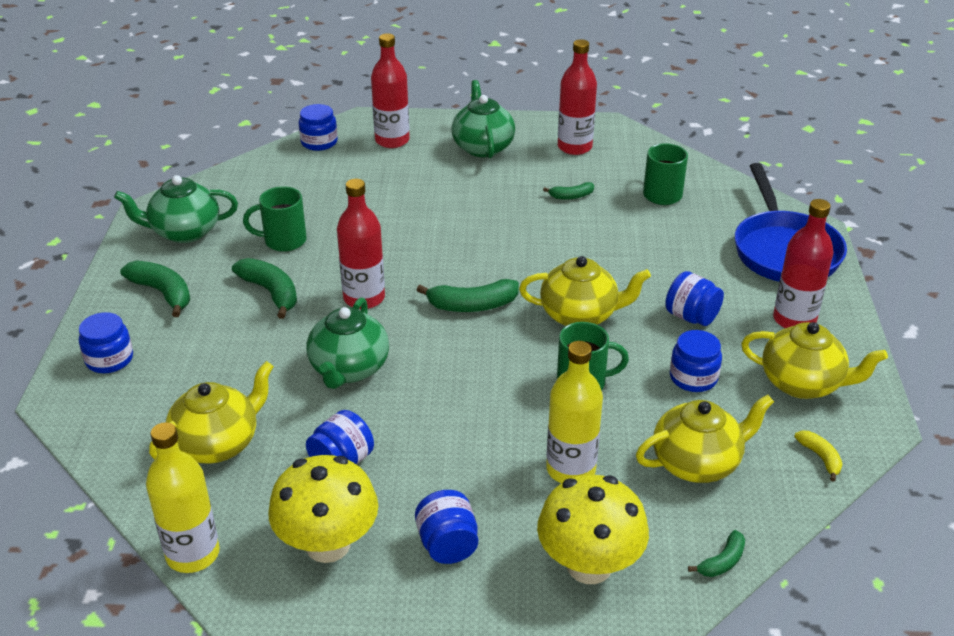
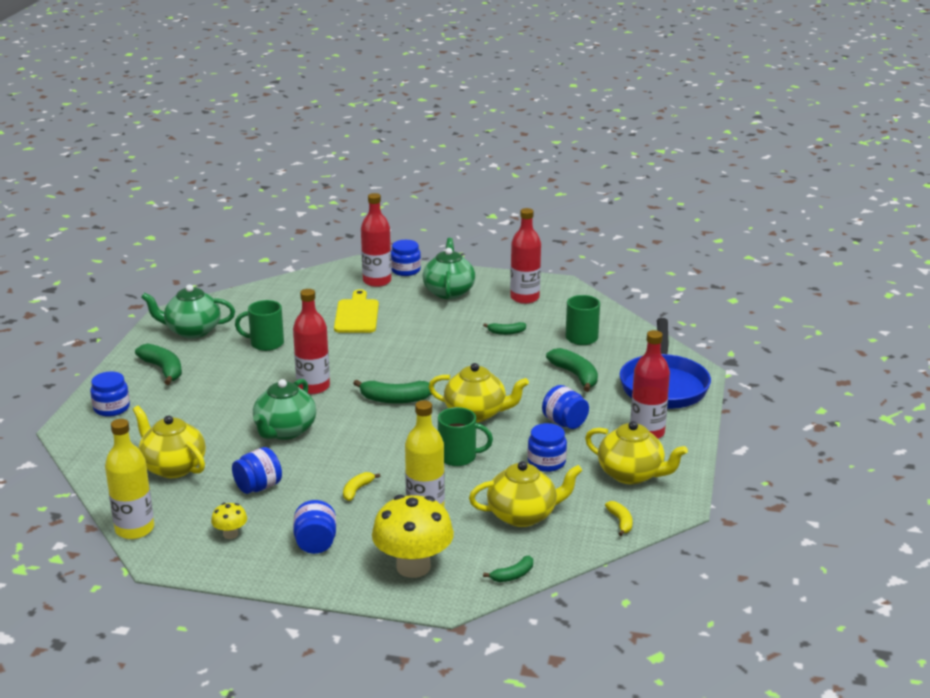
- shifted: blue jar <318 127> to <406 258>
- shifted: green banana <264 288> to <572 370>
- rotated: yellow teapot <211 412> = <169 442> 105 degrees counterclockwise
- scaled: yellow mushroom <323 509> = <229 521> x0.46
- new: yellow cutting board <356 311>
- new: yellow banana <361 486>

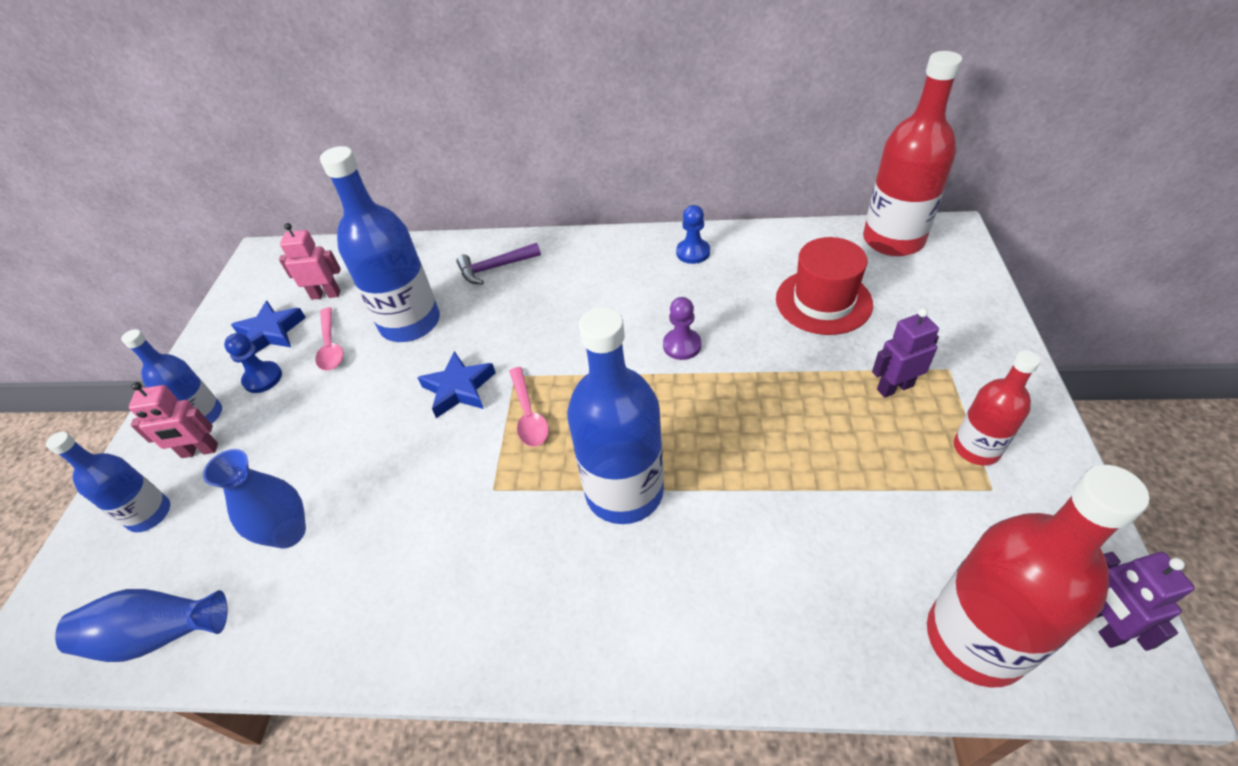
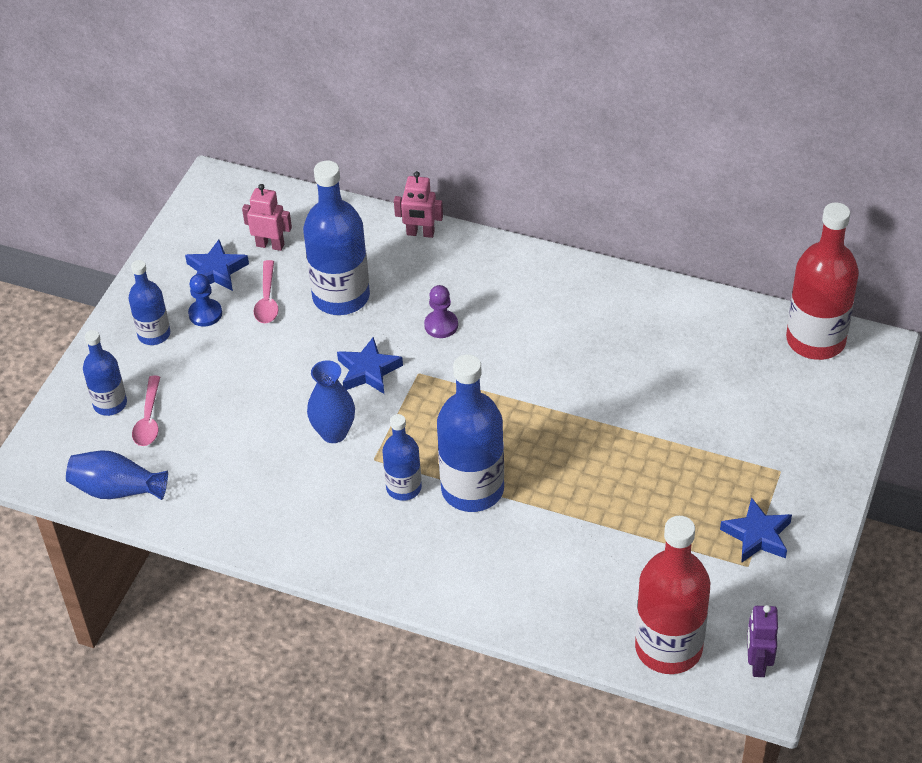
- gone: blue pawn <693 234>
- gone: red hat <824 286>
- gone: purple hammer <498 264>
- shifted: purple pawn <682 328> to <441 311>
- gone: purple robot <905 353>
- swapped: red bottle <997 408> to blue star <756 530>
- shifted: pink spoon <529 407> to <146 411>
- shifted: pink robot <173 420> to <418 204>
- shifted: blue vase <254 499> to <331 401>
- new: blue bottle <402 457>

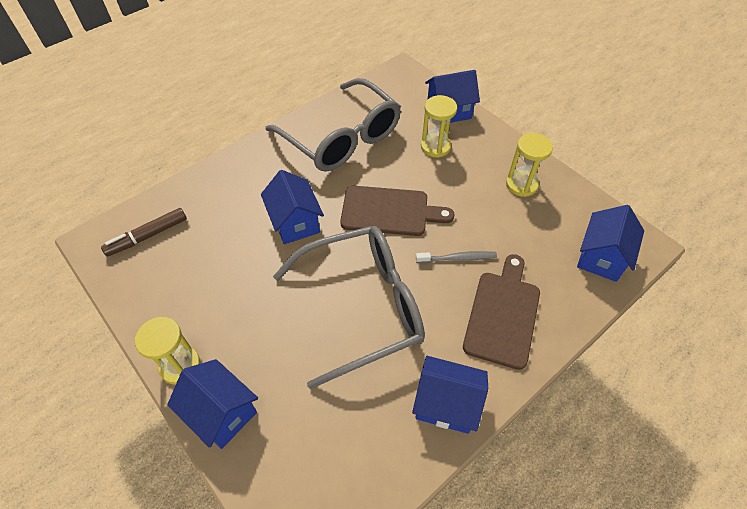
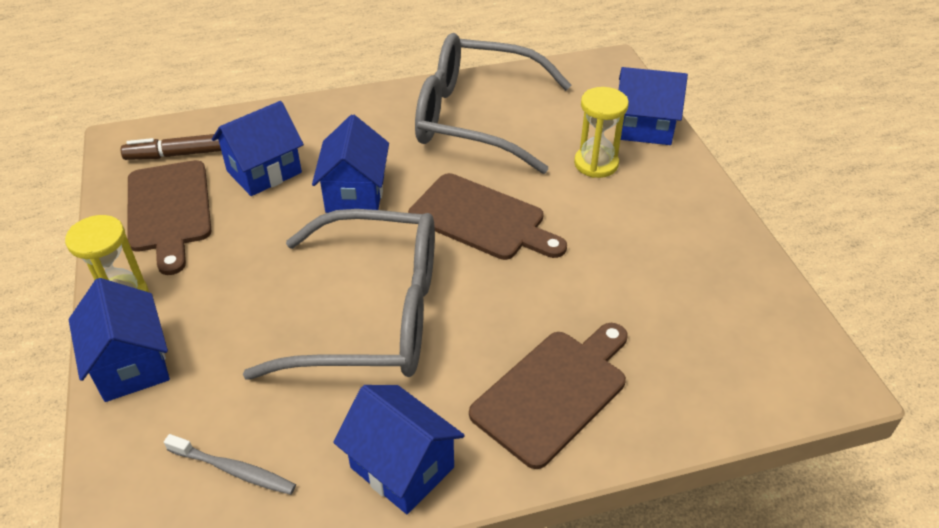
- rotated: grey glasses <333 125> = <493 103> 120 degrees clockwise
- gone: yellow hourglass <529 165>
- shifted: blue house <610 243> to <258 148>
- shifted: grey toothbrush <456 257> to <230 464>
- new: brown cutting board <170 217>

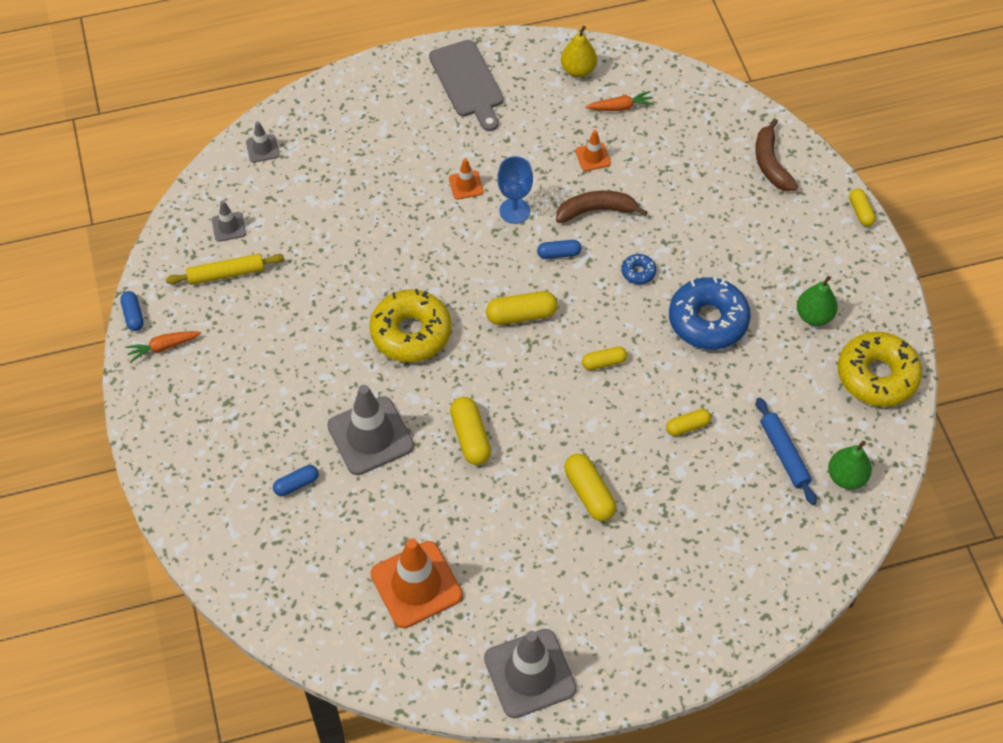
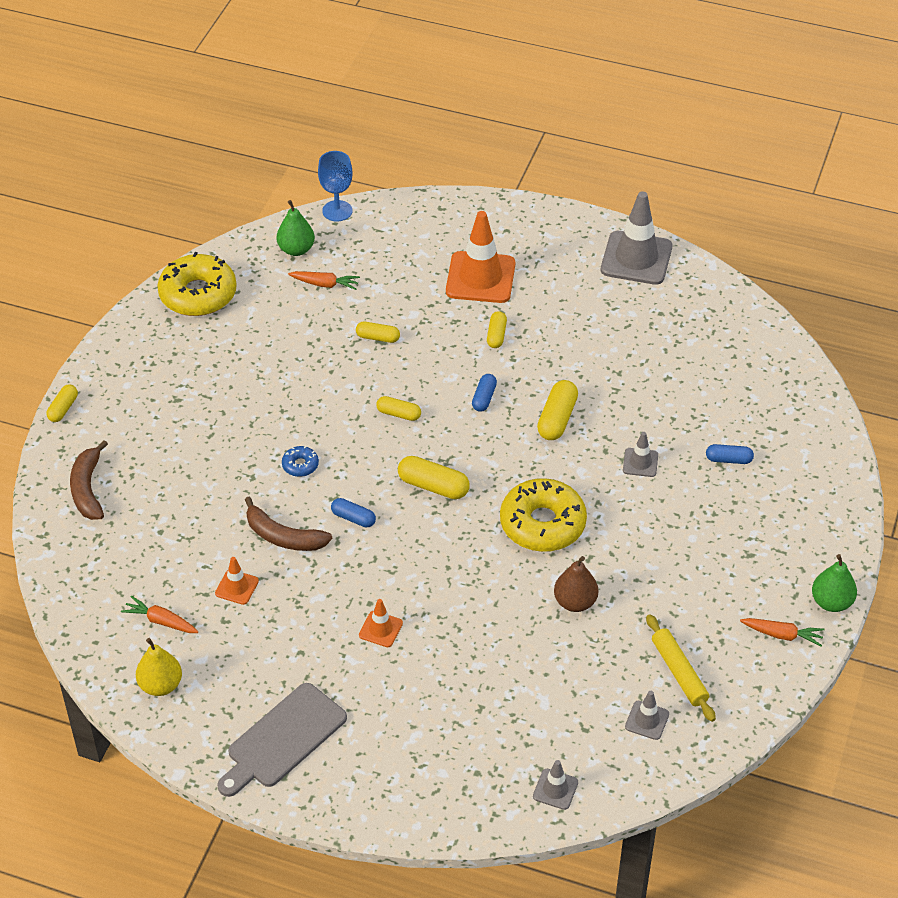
- rotated: grey cutting board <466 85> = <282 740> 150 degrees counterclockwise
- rotated: brown banana <776 154> = <89 480> 150 degrees clockwise
- shifted: blue goblet <515 190> to <335 186>
- rotated: yellow rolling pin <225 269> = <681 668> 45 degrees clockwise
- shifted: green pear <817 301> to <834 583>
- gone: blue donut <710 313>
- shifted: blue capsule <132 311> to <484 393>
- scaled: grey traffic cone <370 430> = <640 454> x0.48
- swapped: blue rolling pin <786 451> to orange carrot <324 280>
- scaled: yellow capsule <590 487> = <497 329> x0.63
- shifted: orange traffic cone <417 583> to <480 257>
- new: brown pear <576 584>

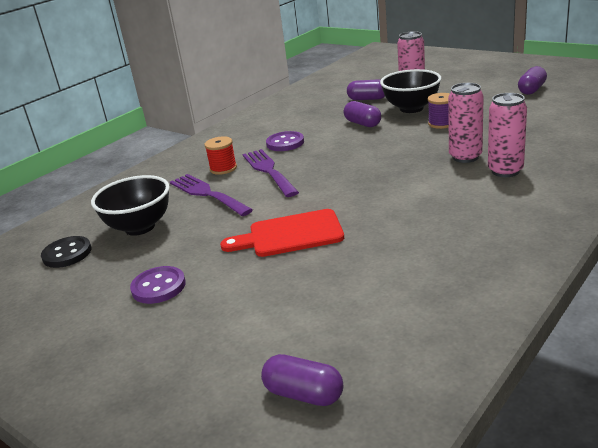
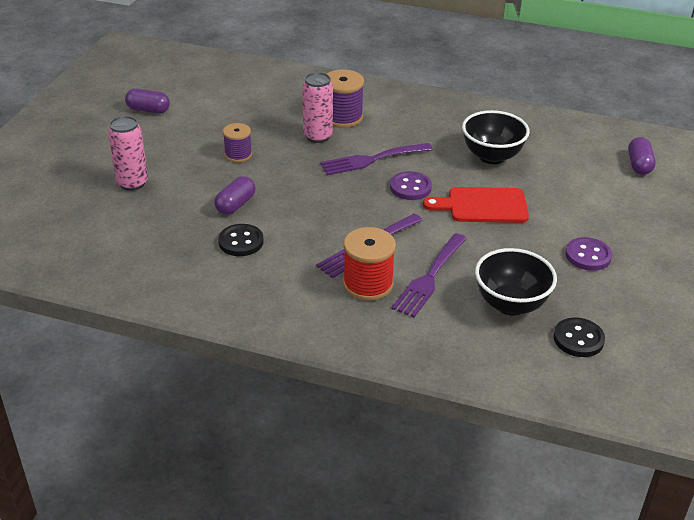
- shifted: black bowl <410 91> to <496 137>
- gone: purple capsule <366 89>
- swapped: pink can <507 135> to purple spool <345 98>
- shifted: purple button <285 141> to <411 185>
- scaled: red spool <220 155> = <369 264> x1.57
- rotated: red cutting board <282 233> = <476 205> 120 degrees clockwise
- new: purple fork <376 159>
- new: black button <240 240>

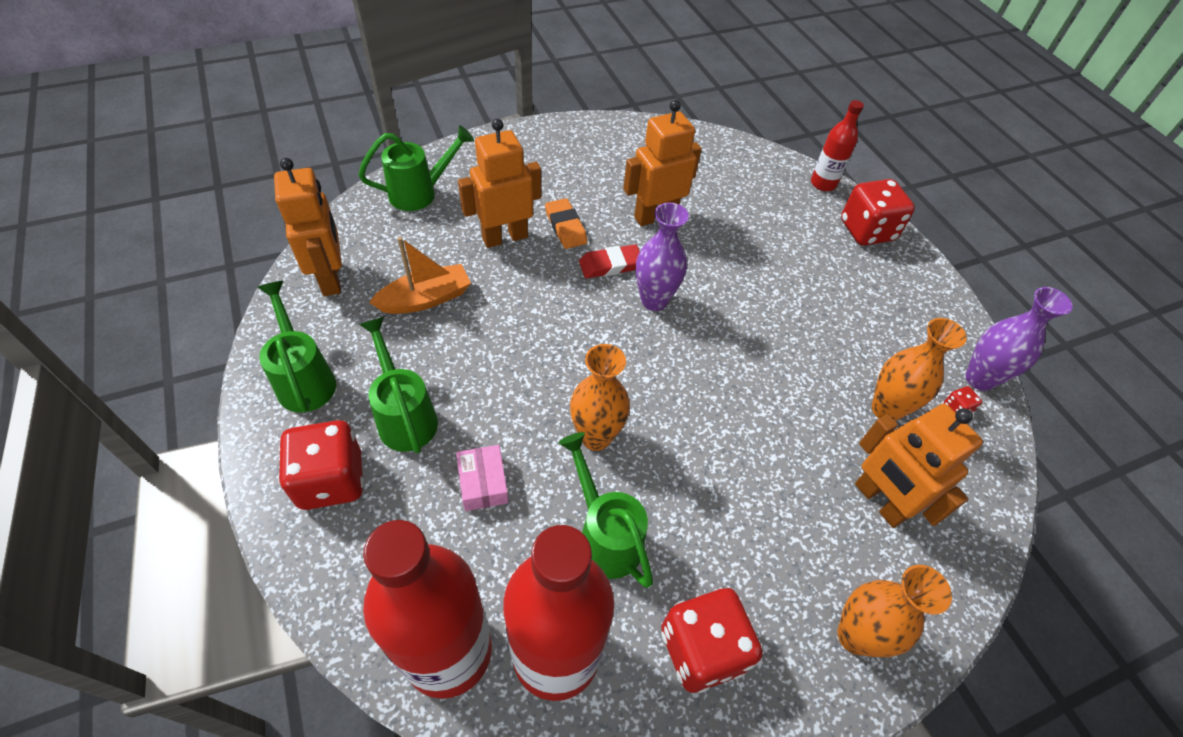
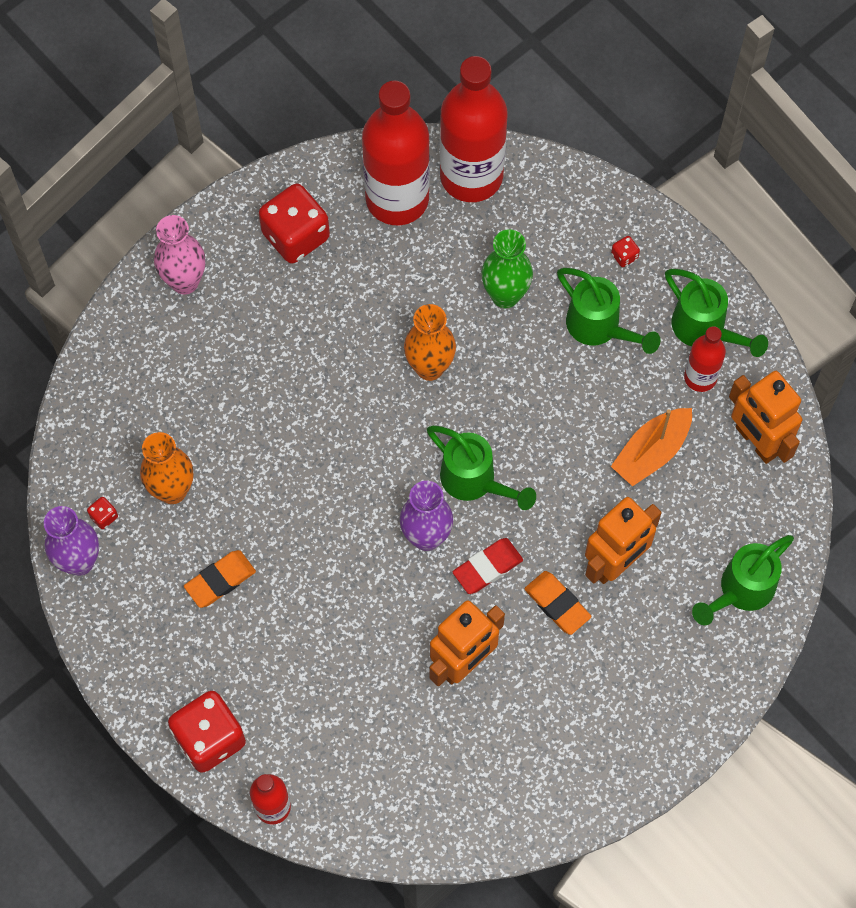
- gone: orange robot <919 466>
- scaled: red dice <321 465> = <625 251> x0.40
- shifted: green watering can <606 510> to <481 467>
- swapped: pink box <482 478> to green vase <507 268>
- repainted: orange vase <895 611> to pink vase <179 255>
- new: red bottle <705 359>
- new: orange eraser <220 579>

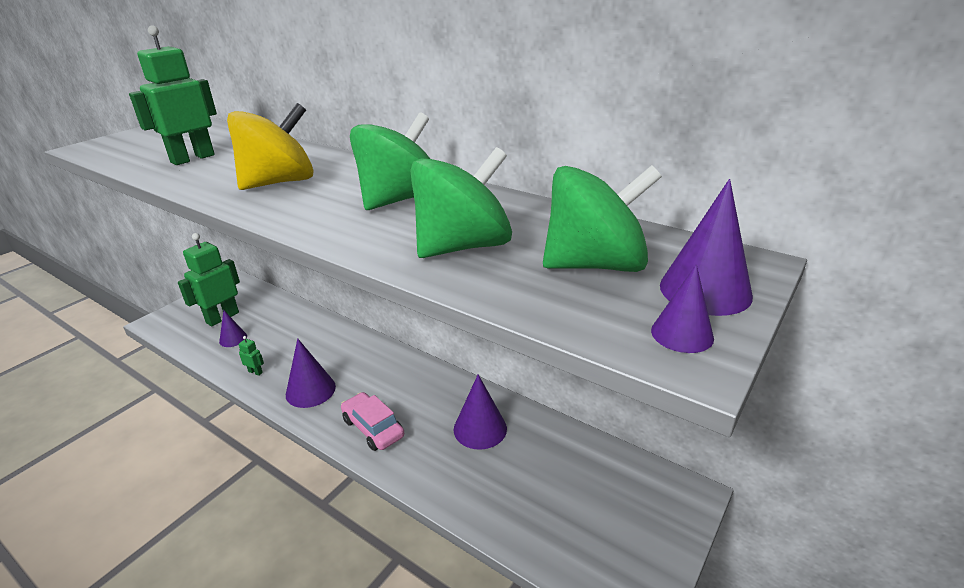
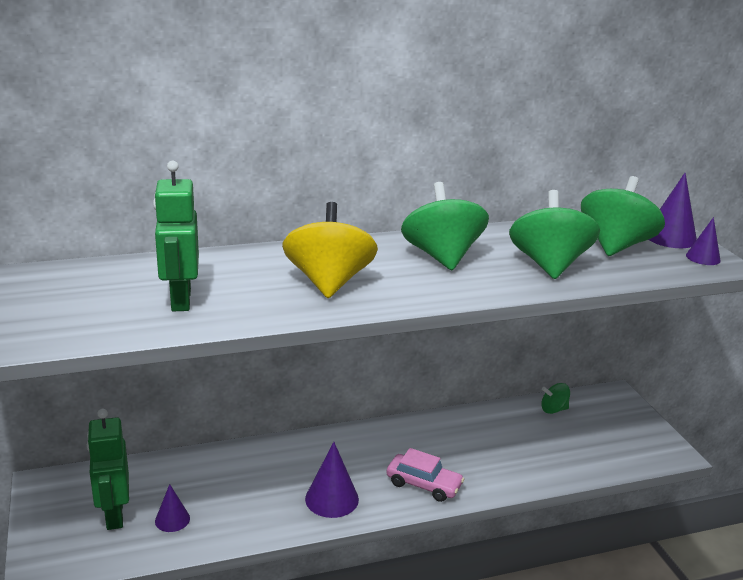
- gone: green robot <251 356>
- gone: purple cone <480 412>
- rotated: pink car <372 421> = <425 475> 150 degrees counterclockwise
- new: green spinning top <555 398>

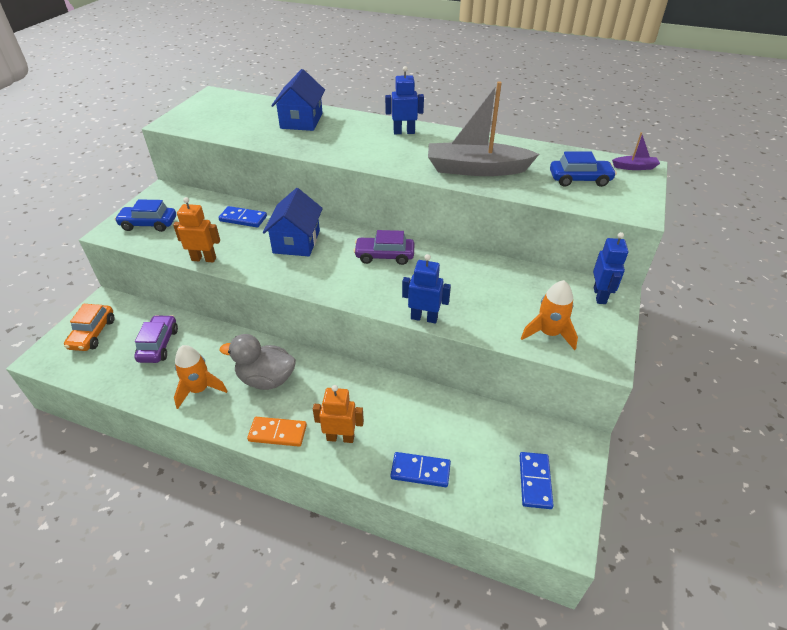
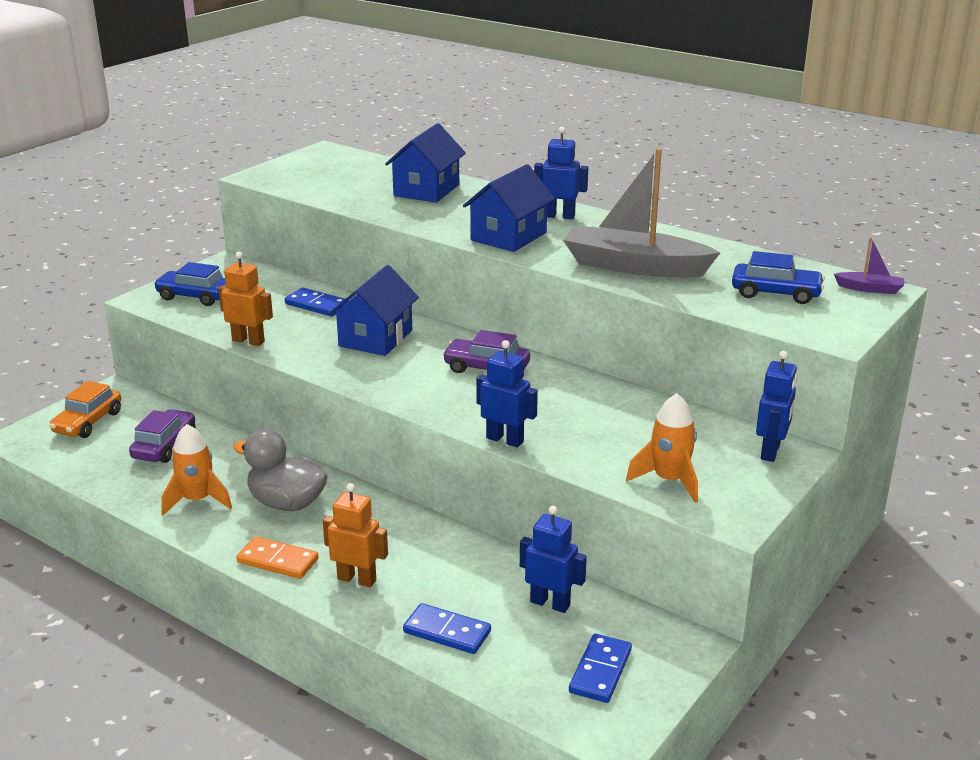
- new: blue house <509 208>
- new: blue robot <553 559>

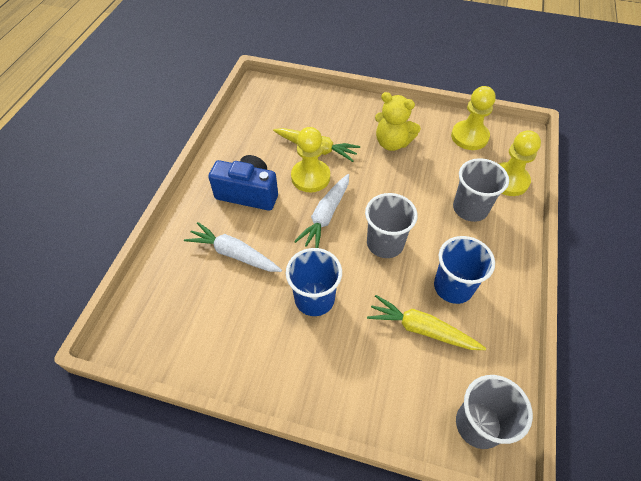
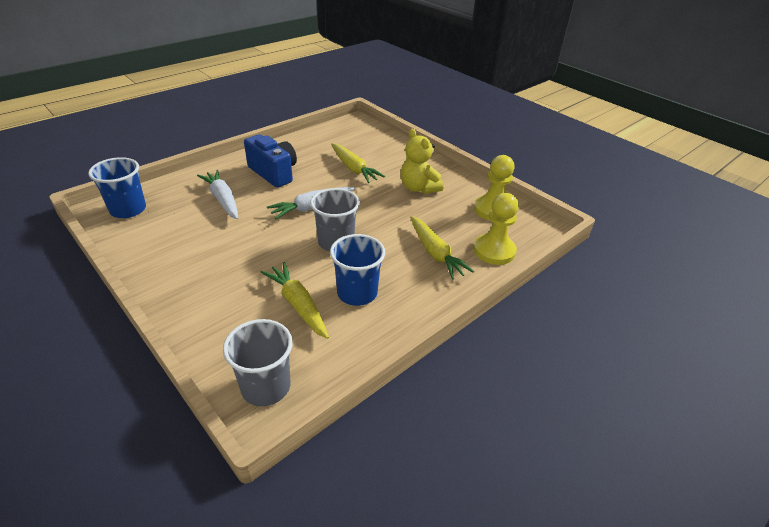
- gone: yellow pawn <310 159>
- swapped: grey cup <481 190> to yellow carrot <442 248>
- shifted: blue cup <314 282> to <117 187>

